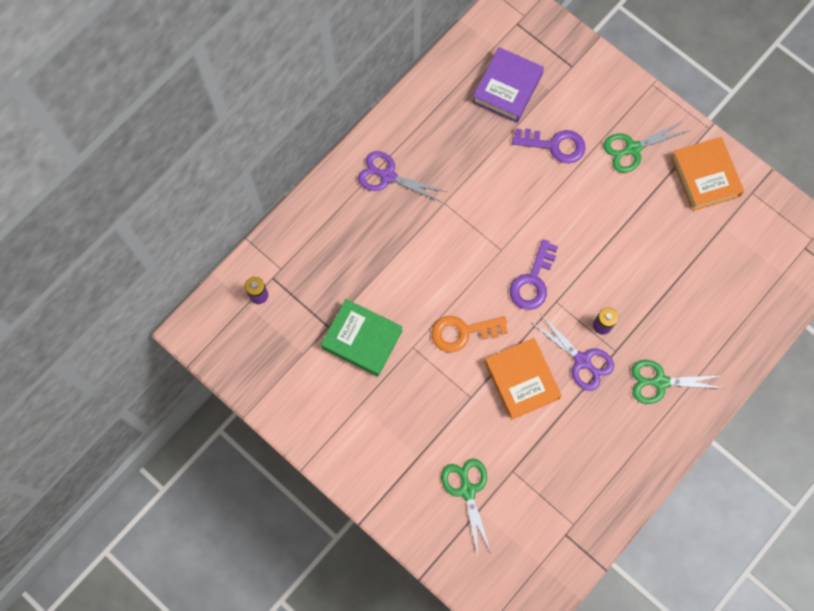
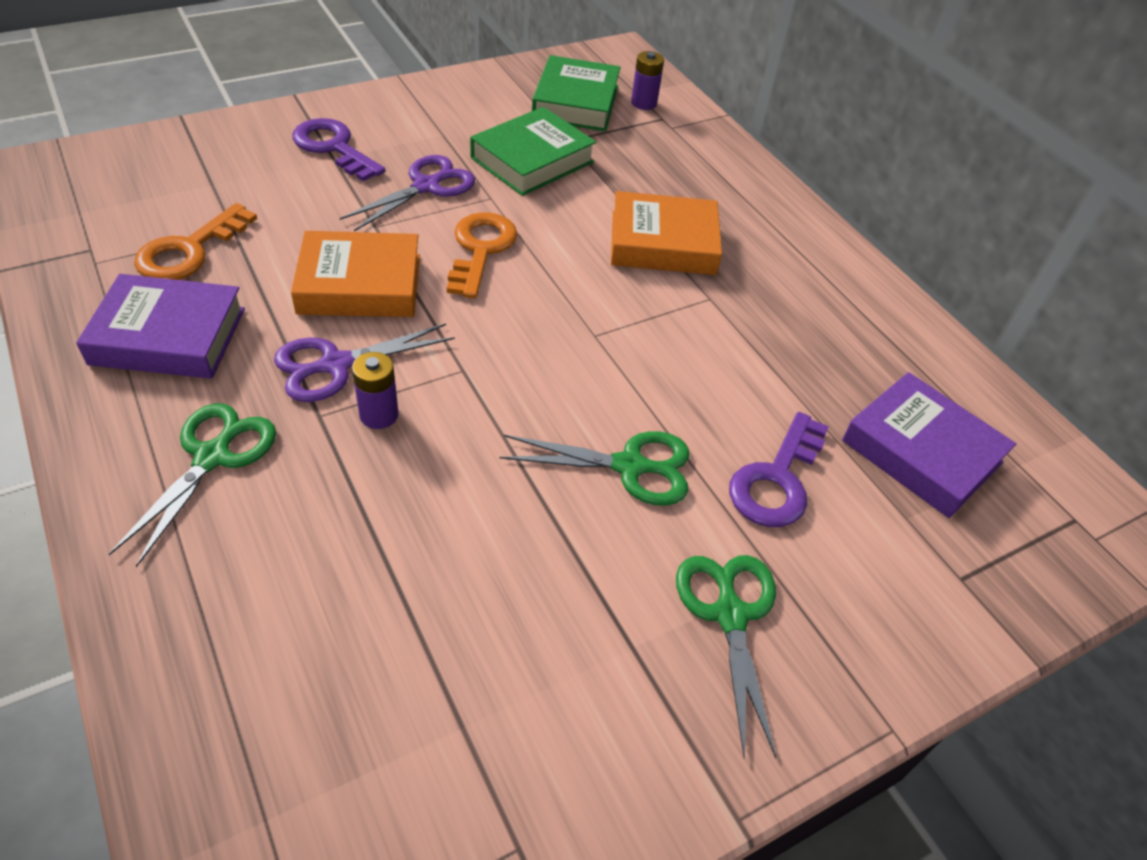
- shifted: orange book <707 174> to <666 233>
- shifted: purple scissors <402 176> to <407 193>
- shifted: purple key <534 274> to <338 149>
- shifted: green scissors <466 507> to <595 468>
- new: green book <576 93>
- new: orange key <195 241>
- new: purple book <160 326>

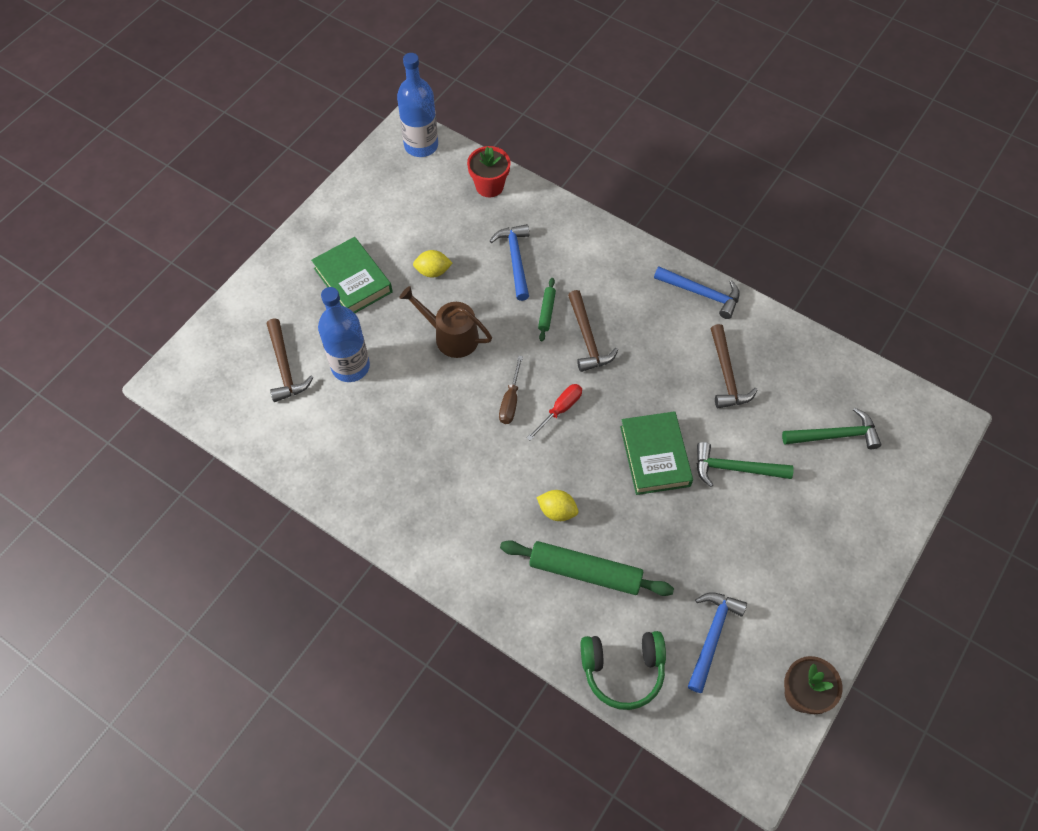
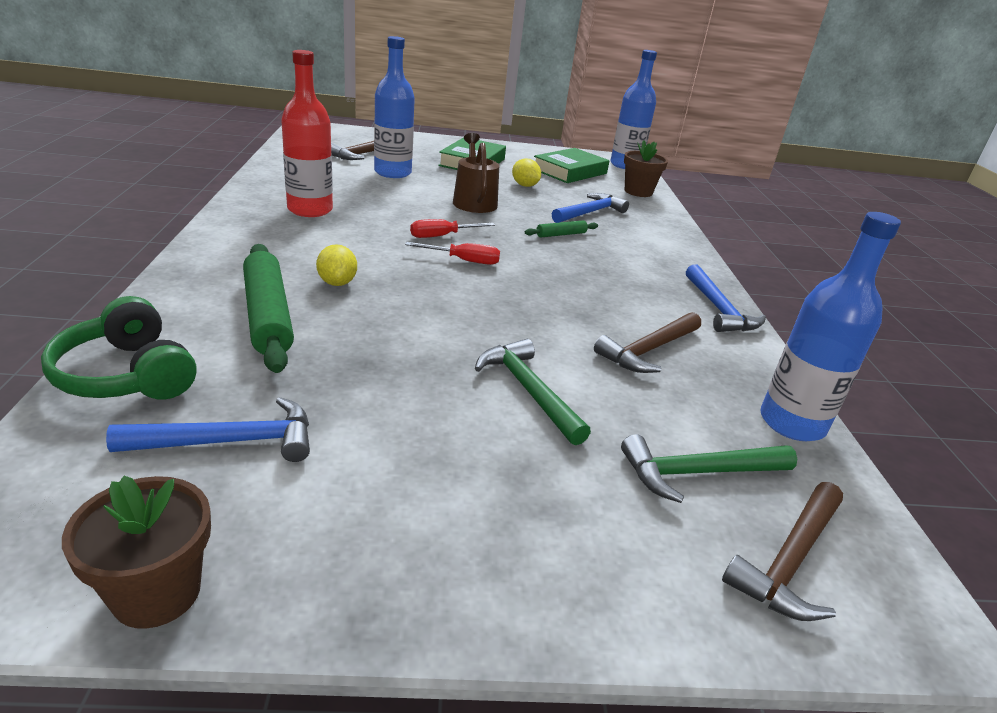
- repainted: red flower pot <489 171> to brown flower pot <646 168>
- shifted: brown hammer <593 331> to <782 551>
- repainted: brown screwdriver <511 389> to red screwdriver <452 228>
- rotated: green hammer <831 428> = <709 468> 120 degrees clockwise
- shifted: green book <656 453> to <572 165>
- new: red bottle <307 133>
- new: blue bottle <830 326>

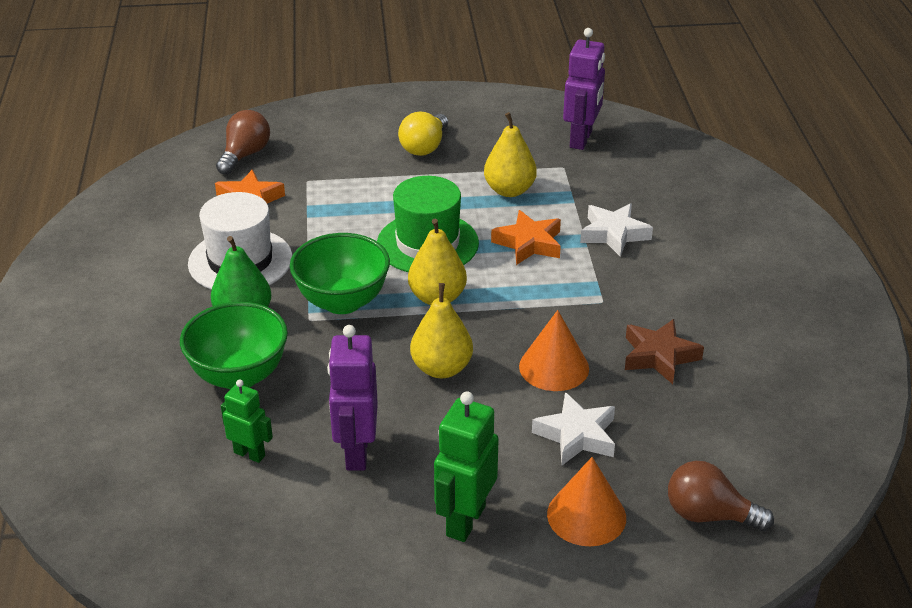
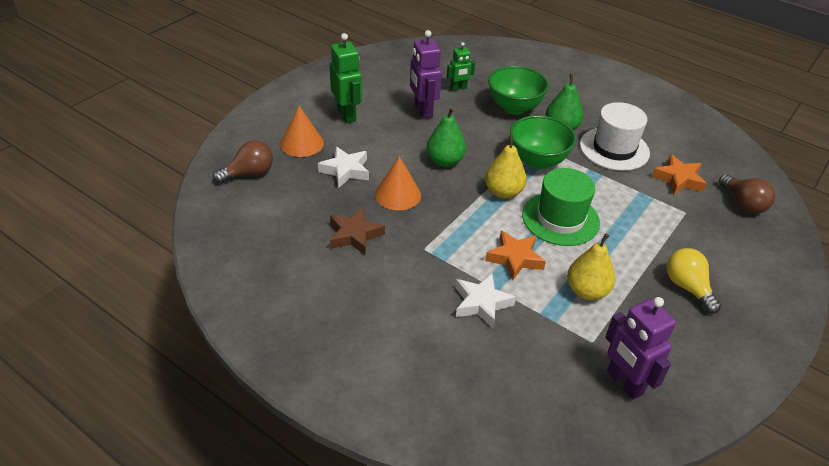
- repainted: yellow pear <441 330> to green pear <446 137>
- rotated: purple robot <352 398> = <426 74> 150 degrees counterclockwise

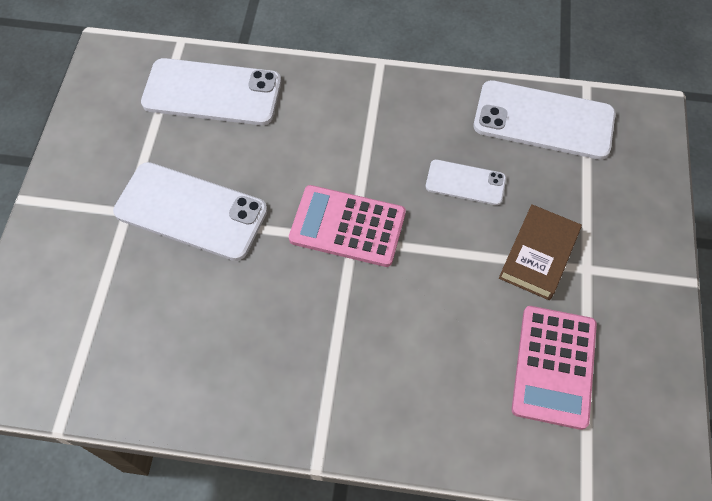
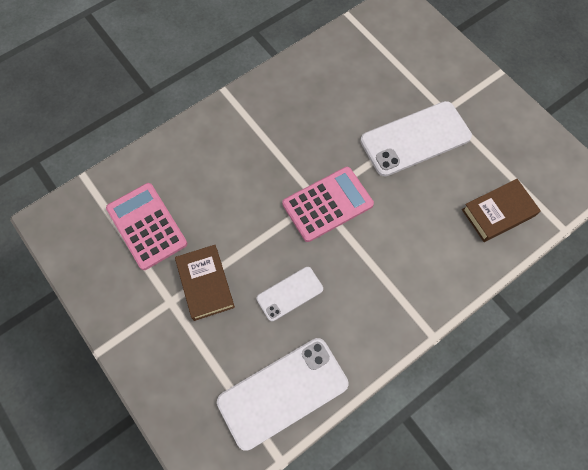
- swapped: white phone <211 91> to brown book <501 210>

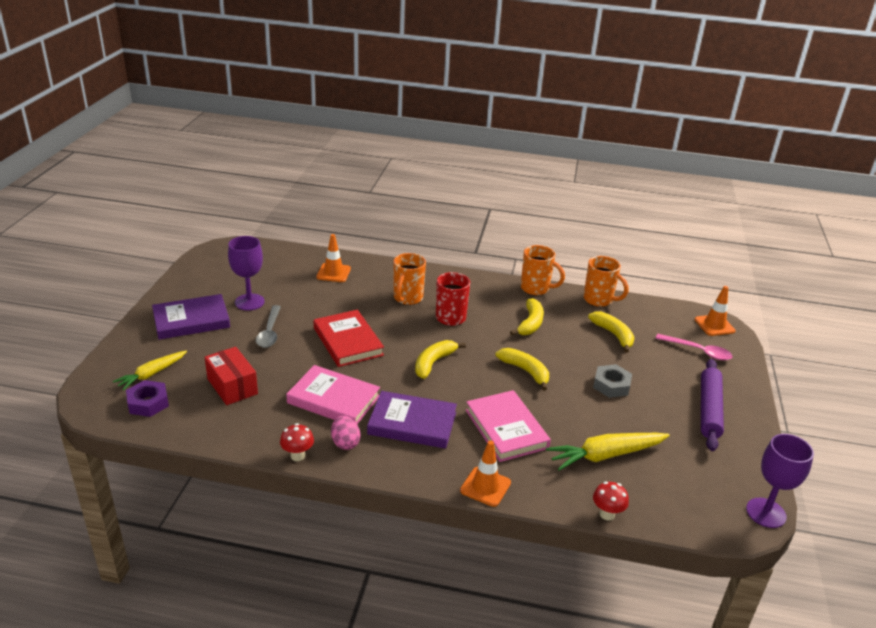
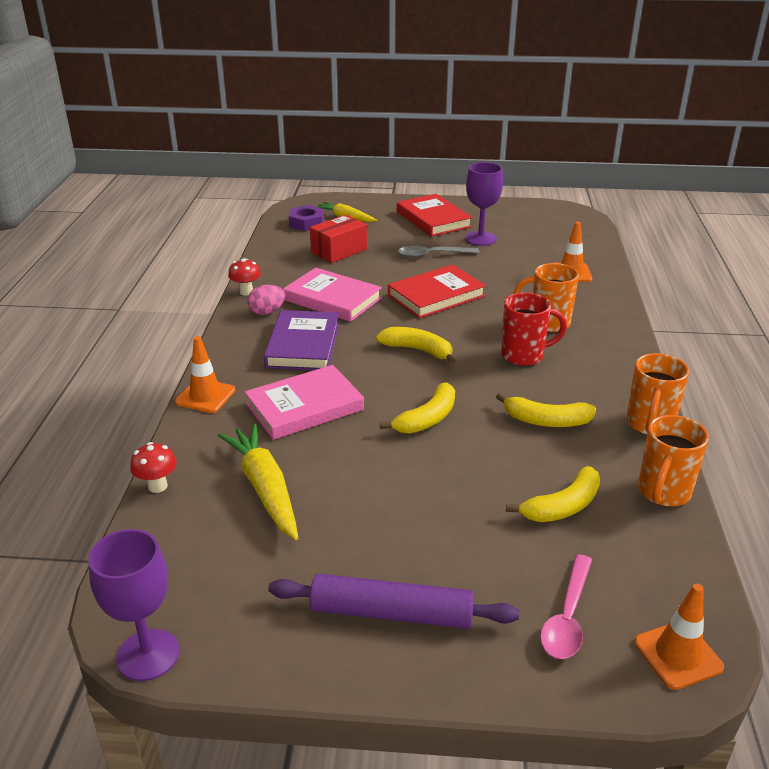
- repainted: purple book <191 317> to red book <435 215>
- gone: grey nut <612 381>
- rotated: pink book <333 394> = <332 295> 75 degrees counterclockwise

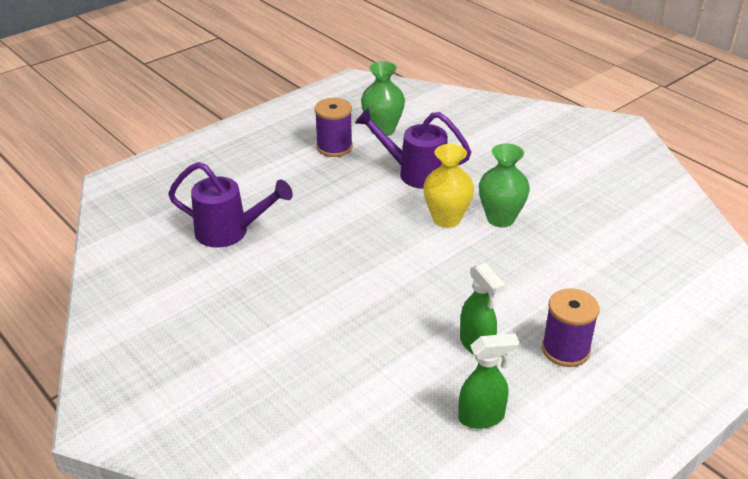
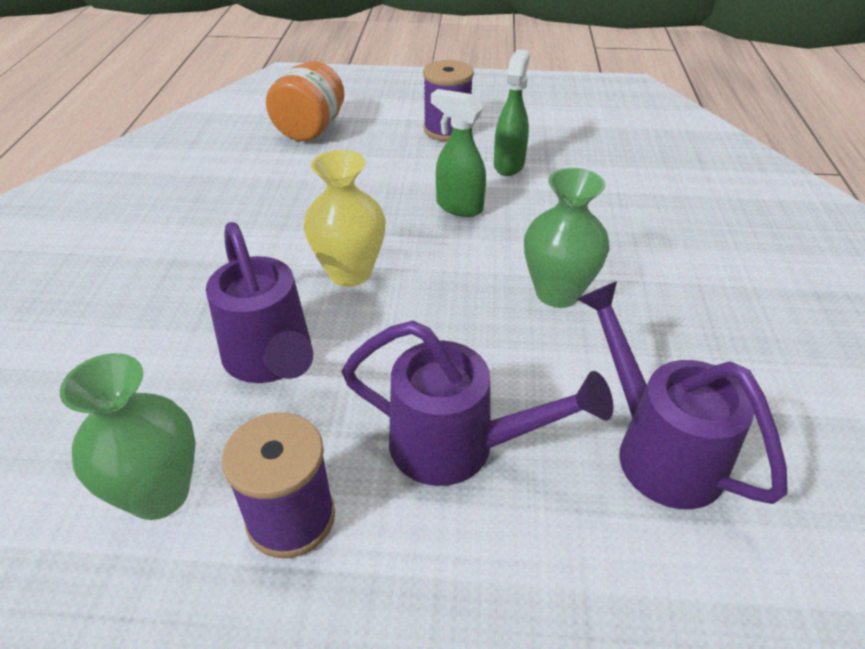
- shifted: green vase <504 185> to <566 238>
- shifted: green spray bottle <488 381> to <458 153>
- new: orange jar <305 101>
- new: purple watering can <477 403>

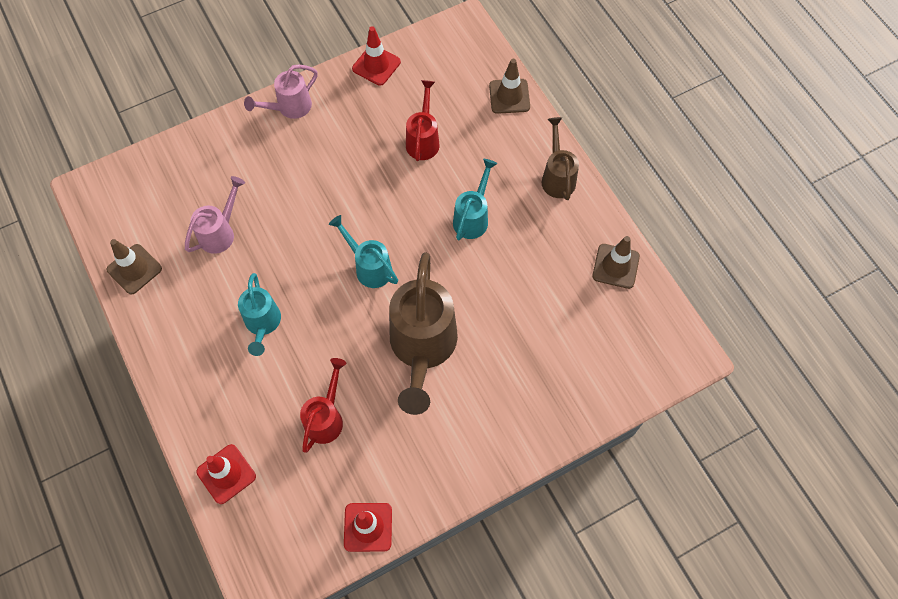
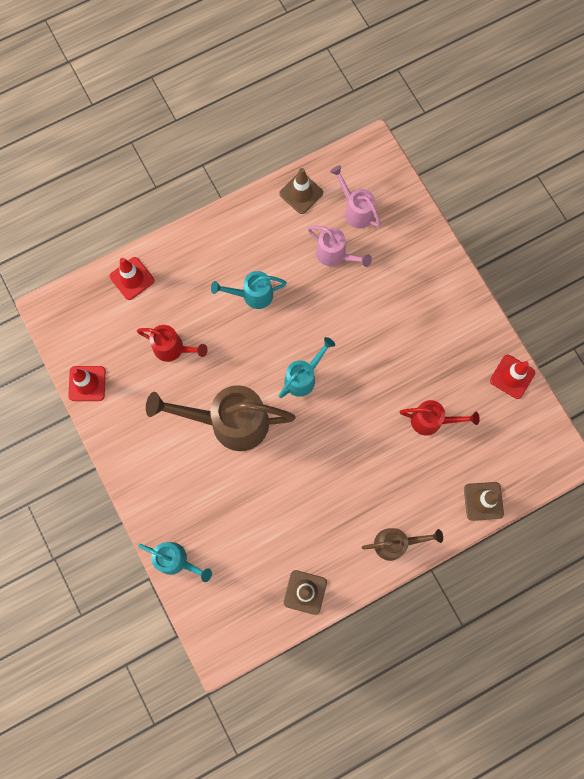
- shifted: pink watering can <281 91> to <355 196>
- shifted: turquoise watering can <475 199> to <175 562>

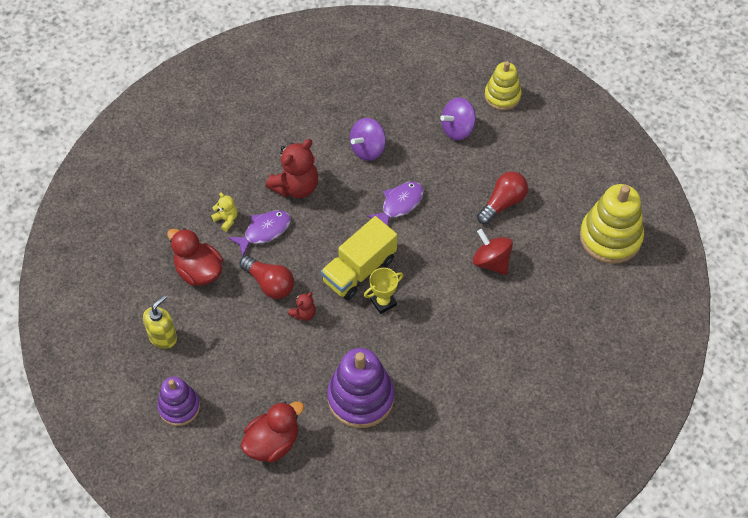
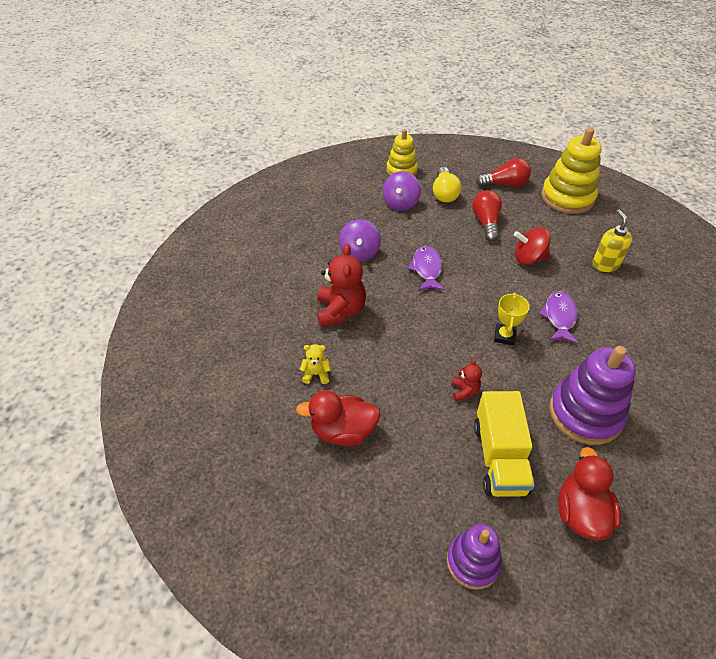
- shifted: purple fish <259 233> to <559 317>
- shifted: yellow truck <359 258> to <504 444>
- shifted: red light bulb <267 277> to <503 172>
- shifted: yellow soap dispenser <160 322> to <612 240>
- new: yellow light bulb <447 184>

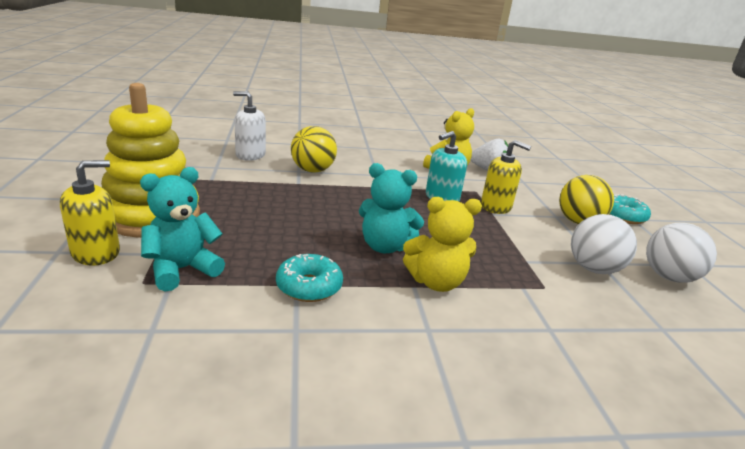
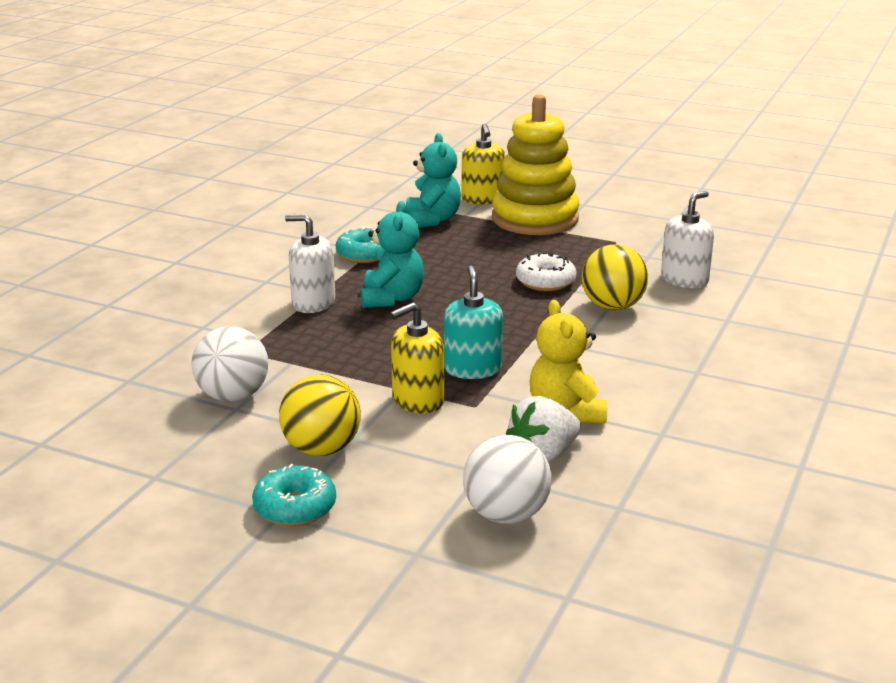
- rotated: turquoise teddy bear <391 208> = <392 254> 135 degrees clockwise
- swapped: yellow teddy bear <442 244> to white soap dispenser <310 263>
- shifted: white ball <681 253> to <507 479>
- new: white donut <546 271>

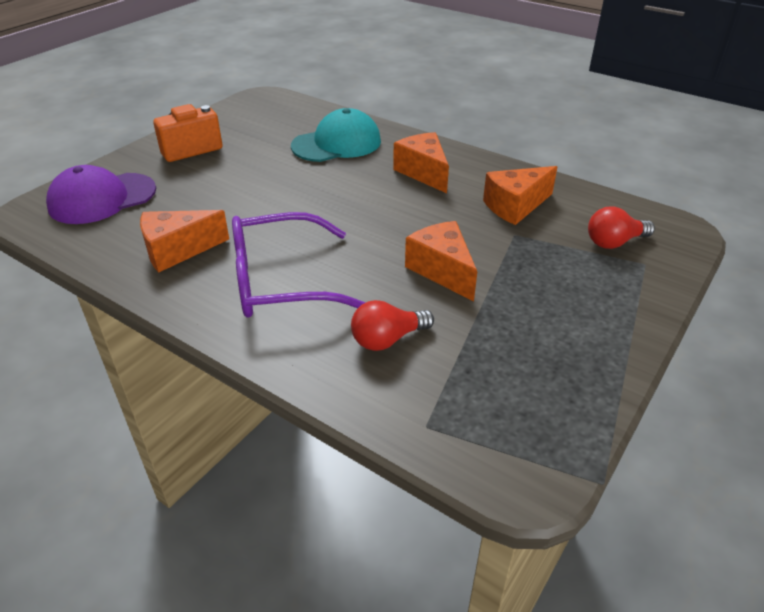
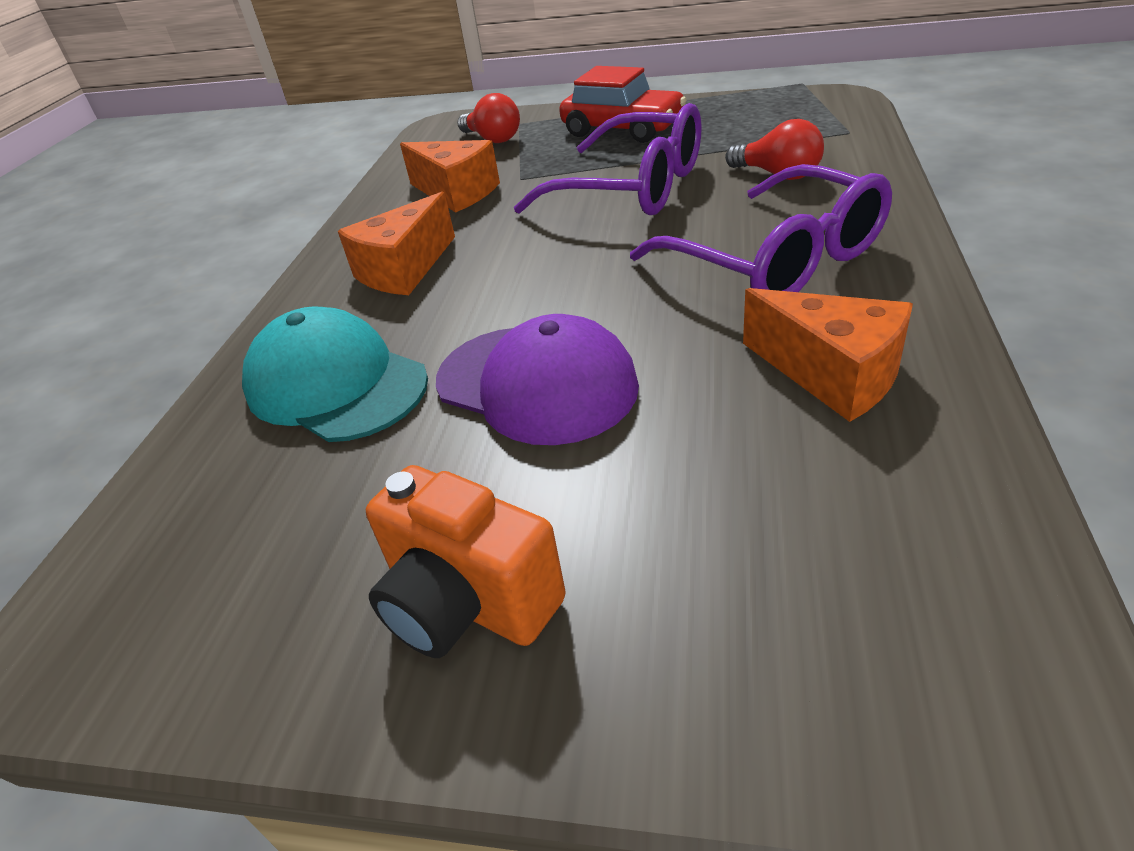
- shifted: purple cap <101 194> to <537 379>
- swapped: orange cheese <441 261> to purple glasses <608 159>
- new: red car <623 104>

